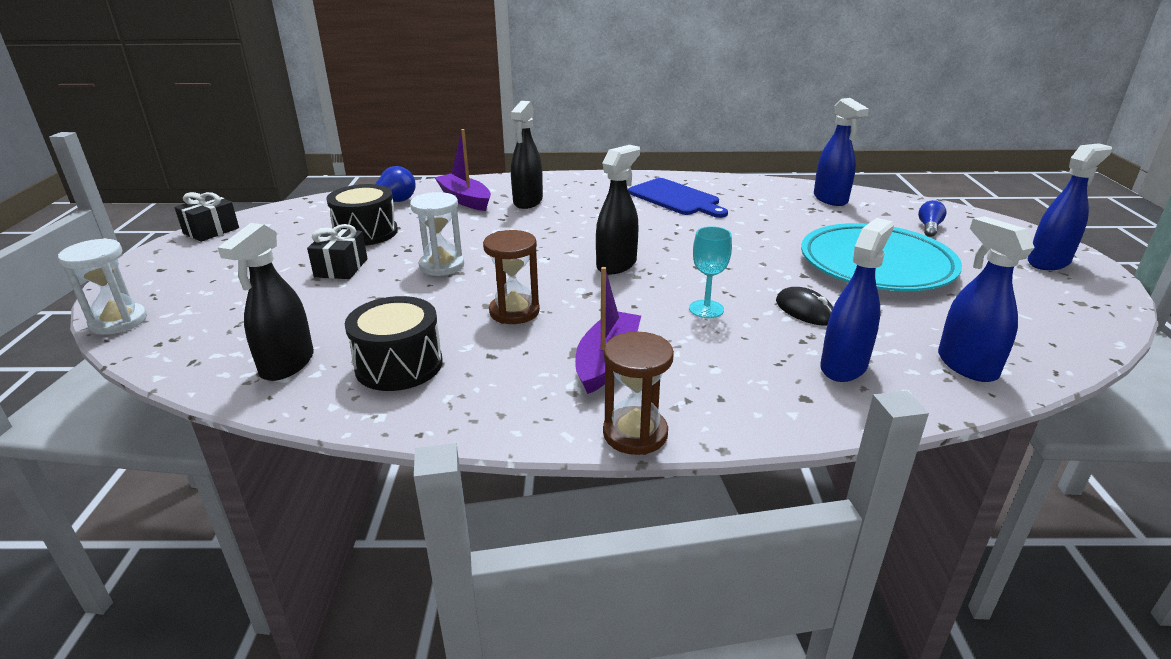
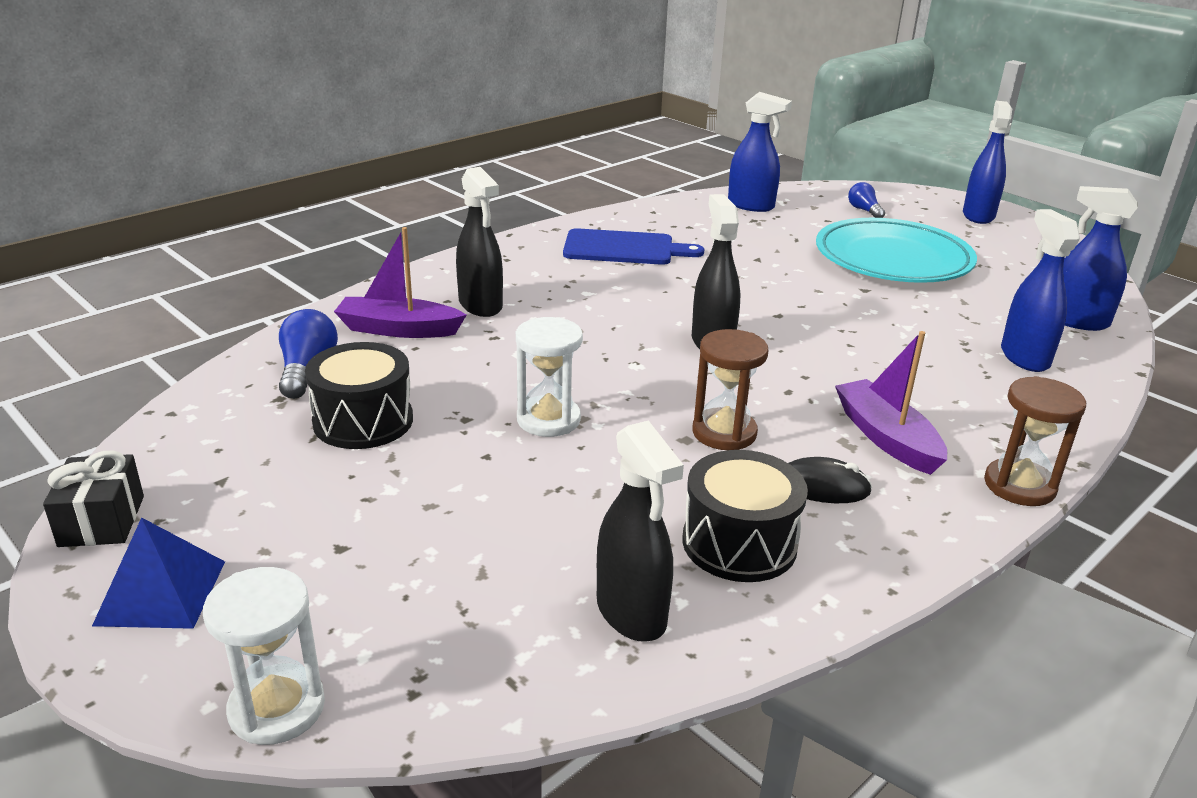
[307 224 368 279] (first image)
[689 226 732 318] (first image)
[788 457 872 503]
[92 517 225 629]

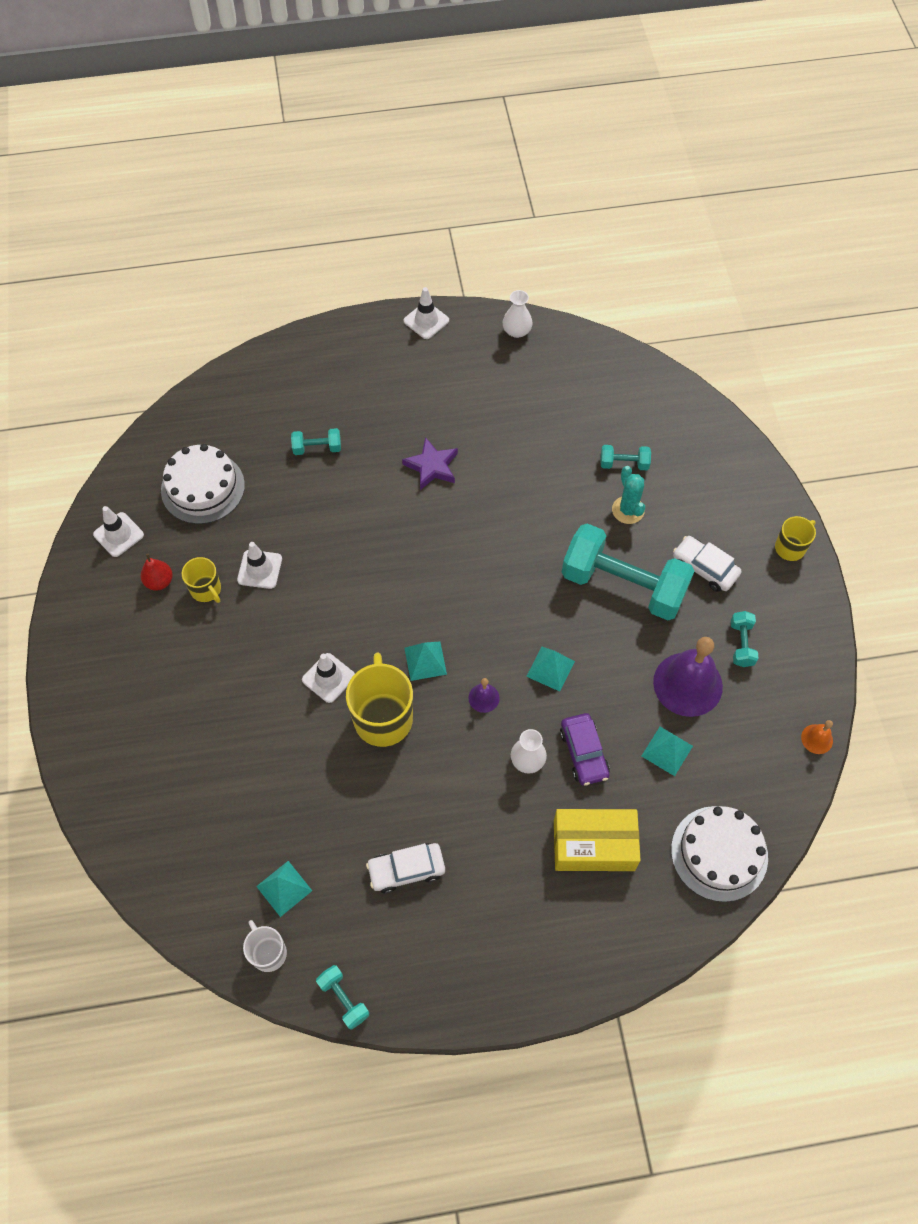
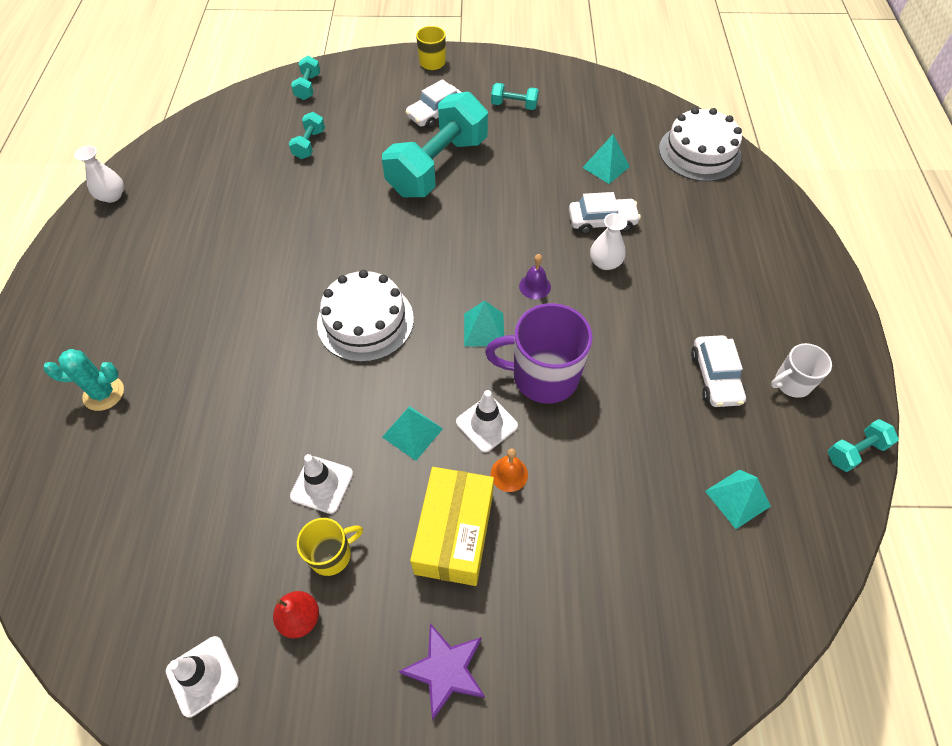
[317 270 414 362]
[771 343 832 398]
[291 56 320 100]
[485 303 593 404]
[399 623 485 720]
[404 287 449 339] (first image)
[382 406 443 461]
[410 467 494 586]
[569 192 641 234]
[44 349 124 411]
[653 637 723 717] (first image)
[491 448 528 492]

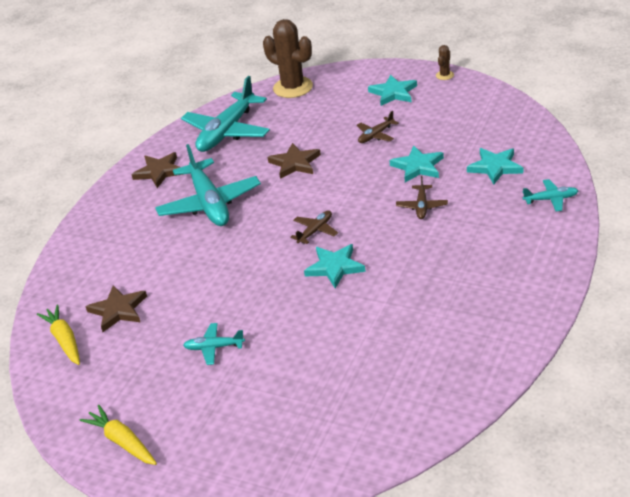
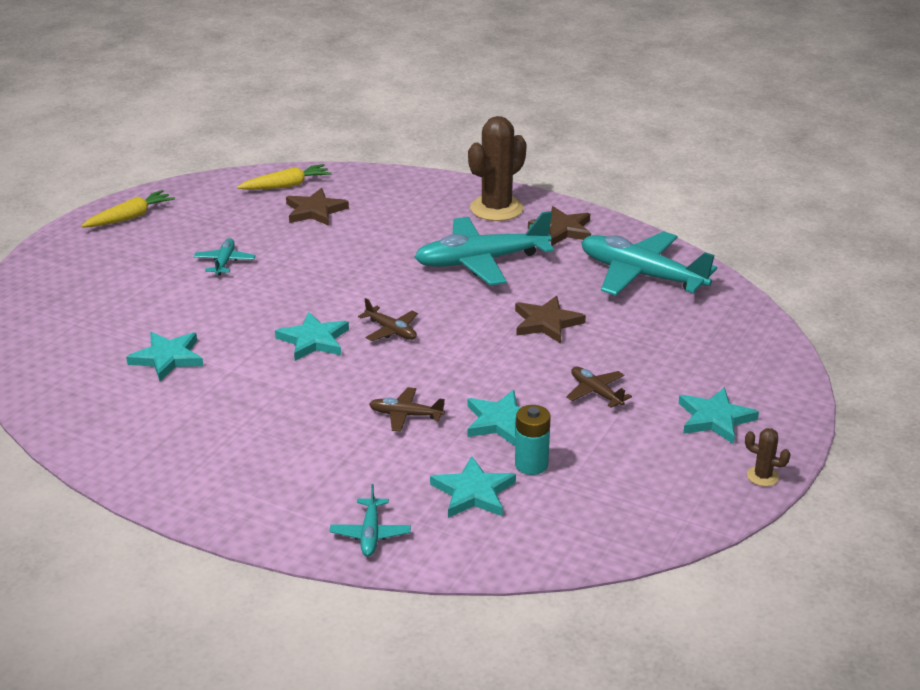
[468 116 527 221]
[126 332 204 381]
[515 405 551 475]

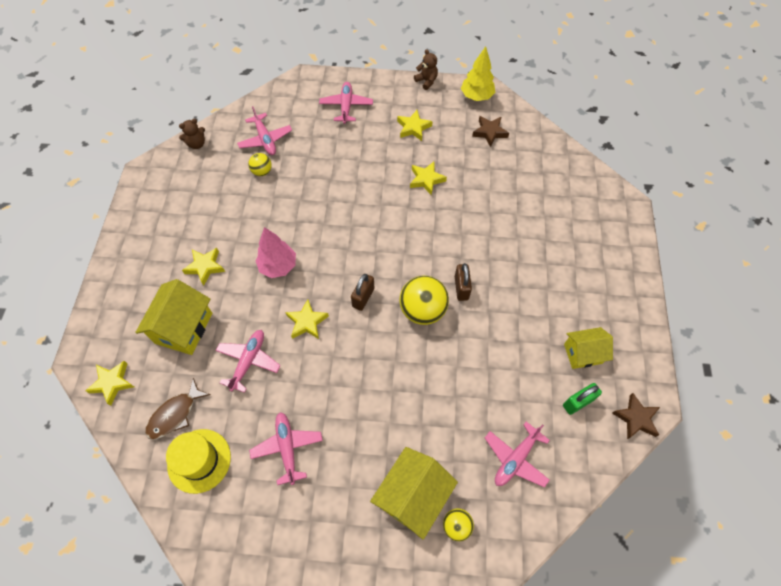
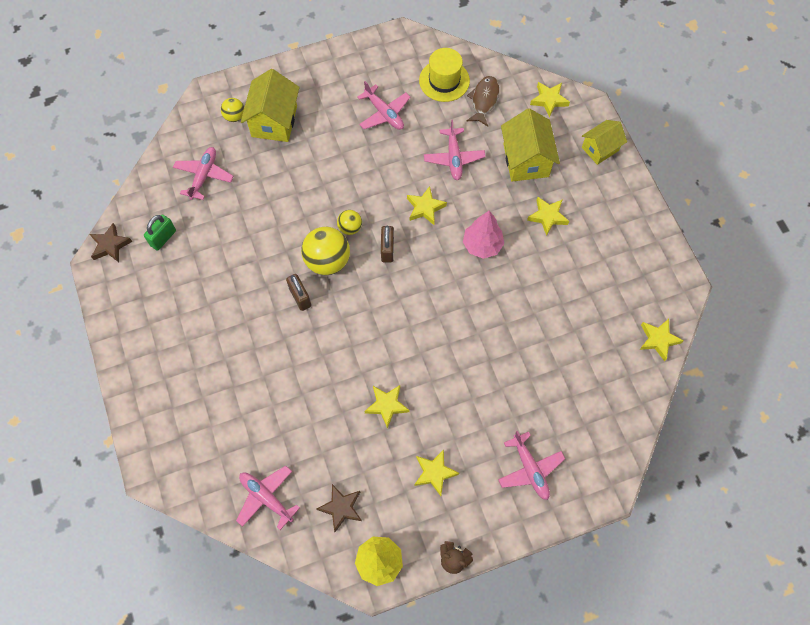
[639 319 684 361]
[236 466 300 530]
[337 210 362 235]
[582 120 627 165]

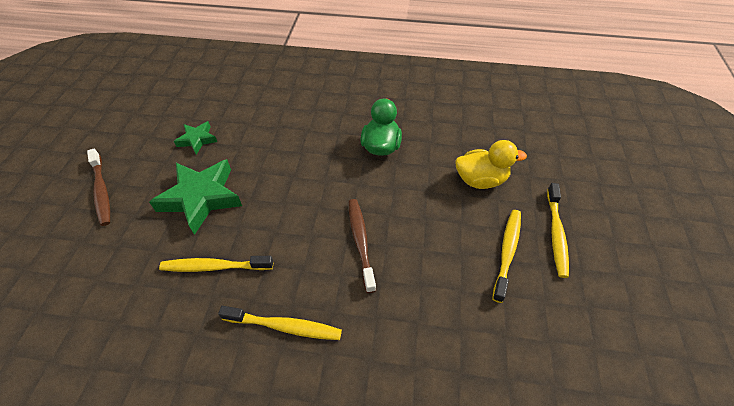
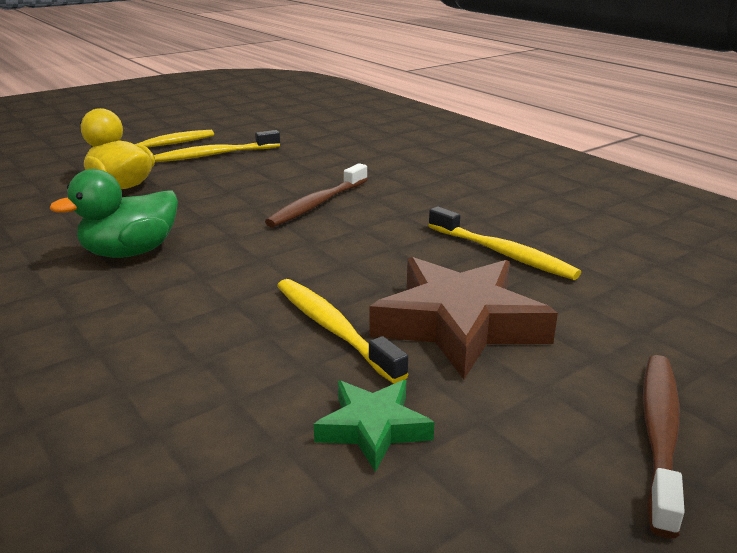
[370 257 558 380]
[277 279 409 384]

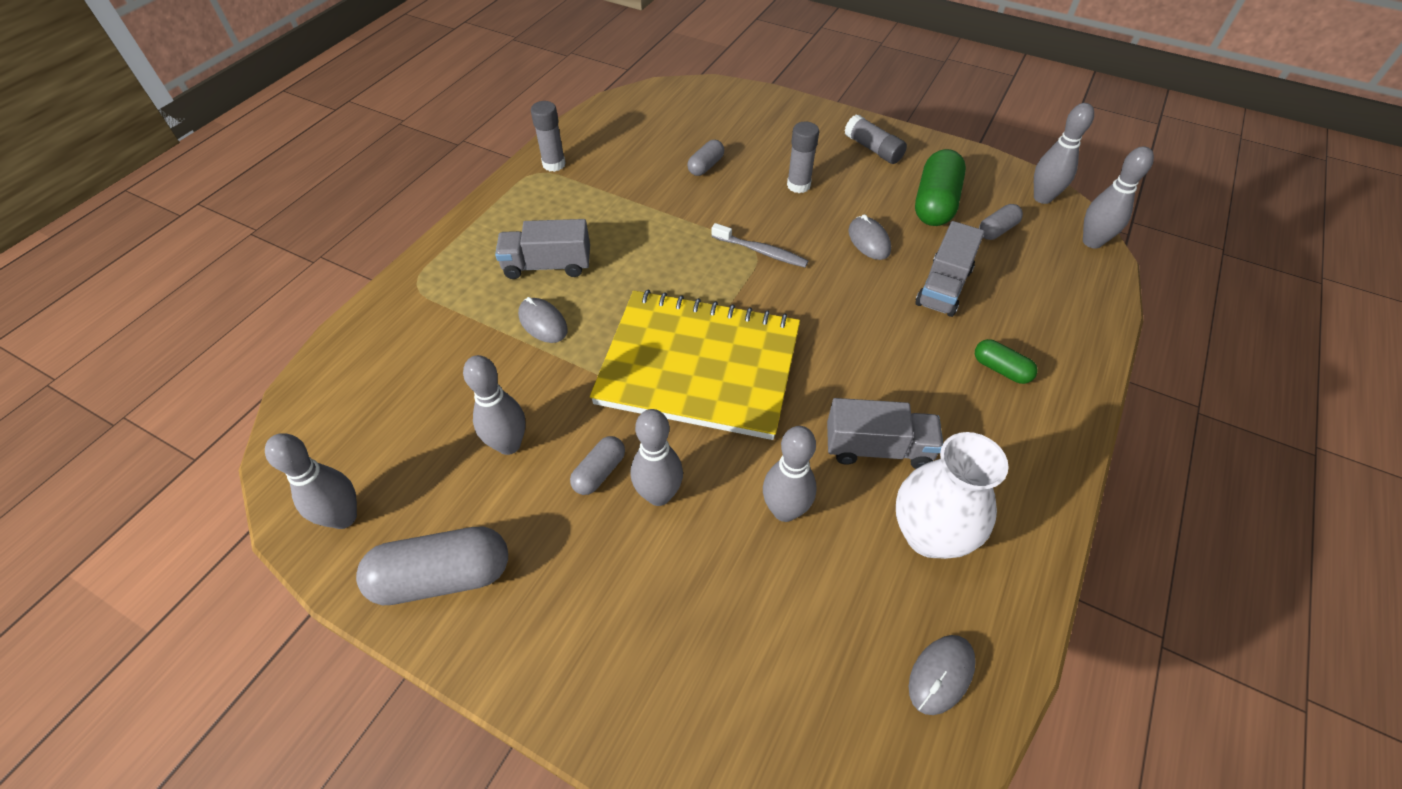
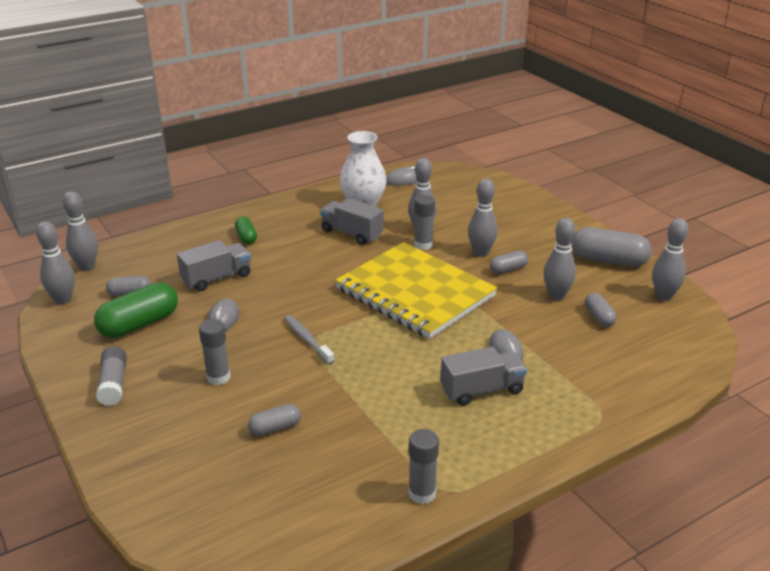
[441 347 527 406]
[414 195 435 250]
[585 293 617 327]

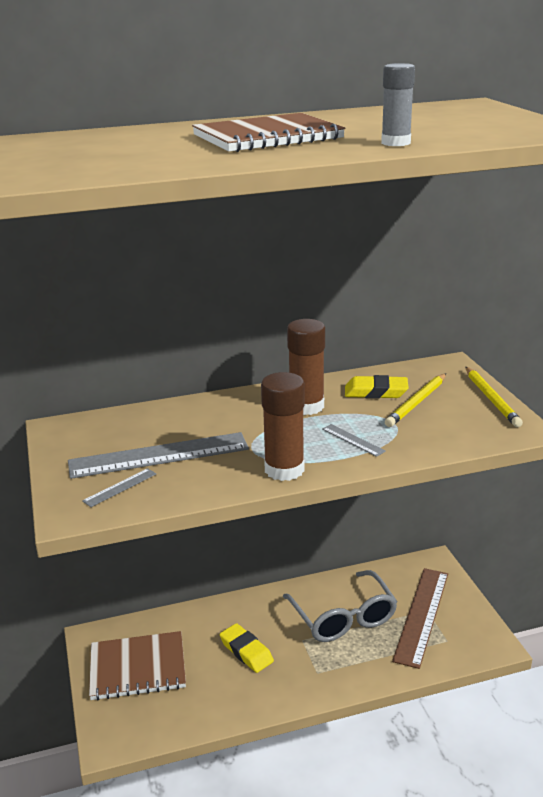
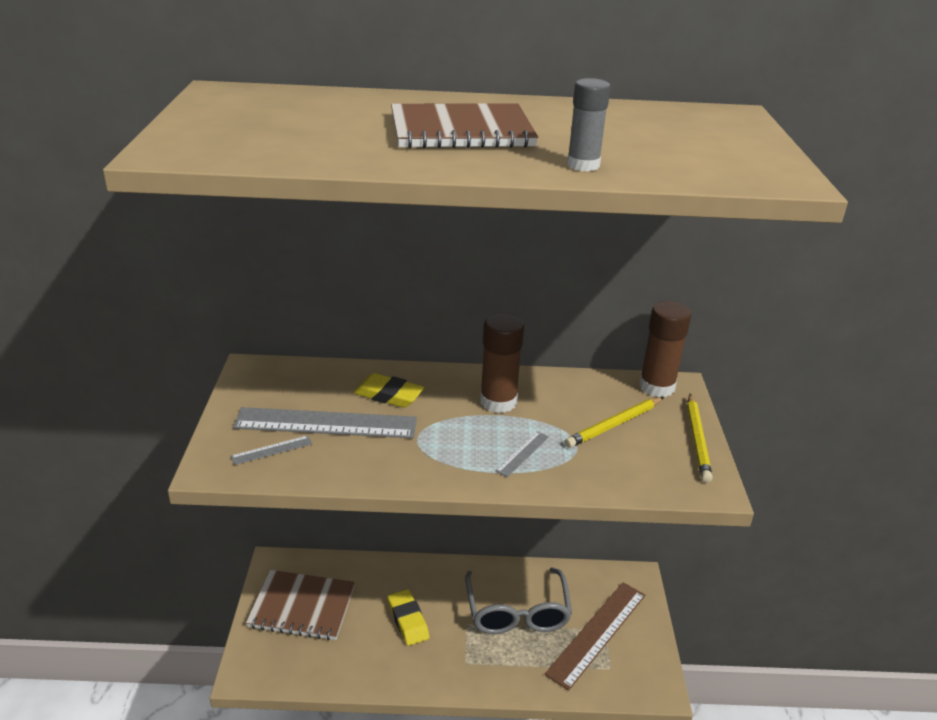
[639 301 691 397]
[495 432 549 477]
[354 373 424 408]

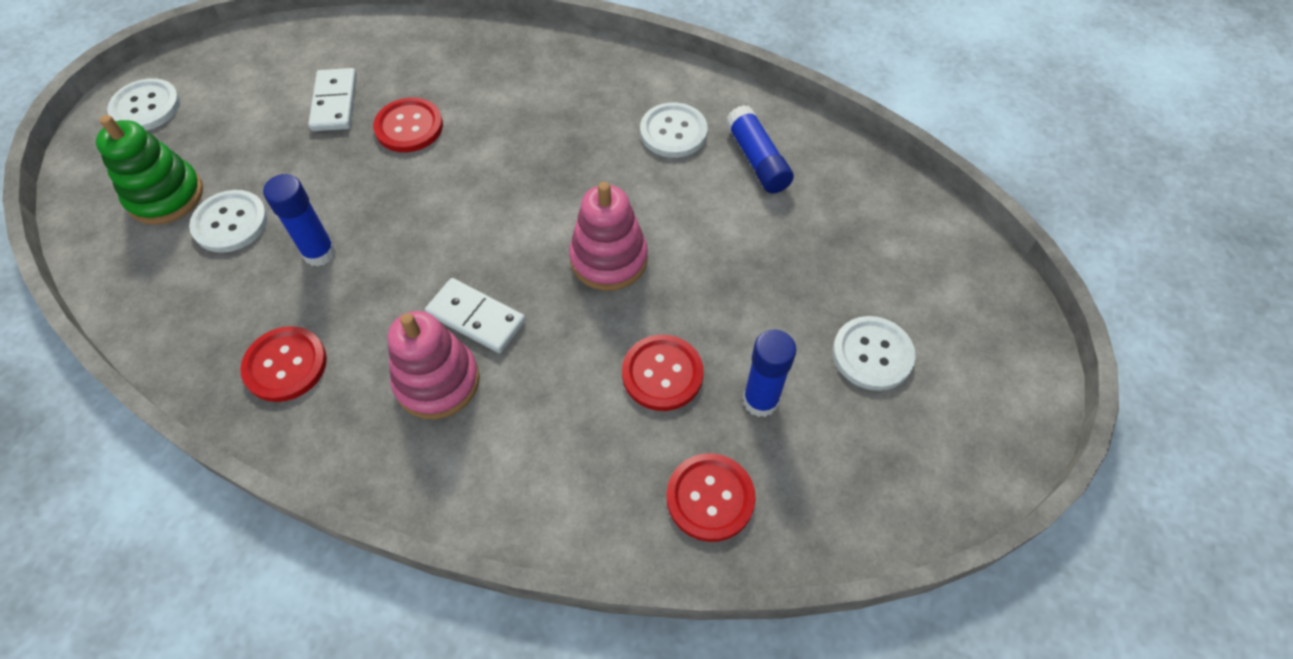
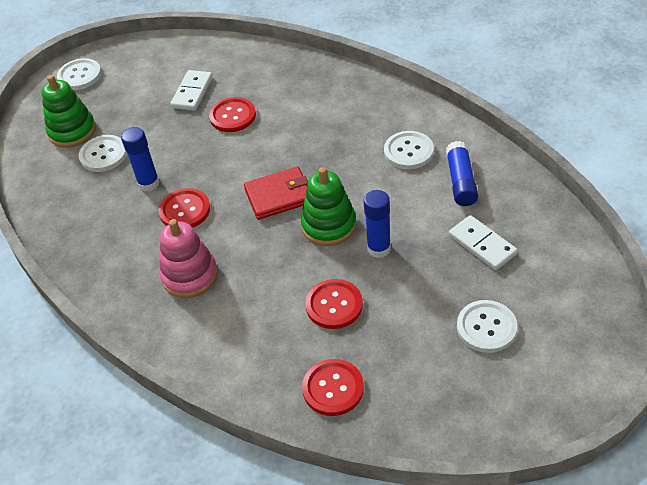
[158 188 210 228]
[449 215 518 270]
[301 167 356 246]
[363 190 391 258]
[244 167 308 220]

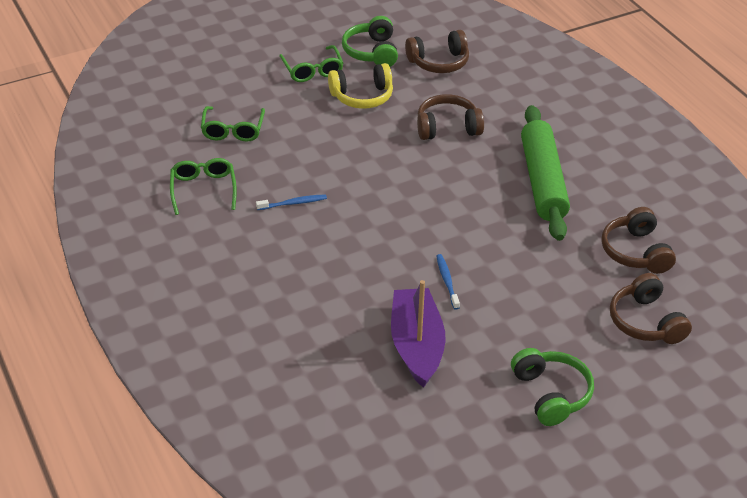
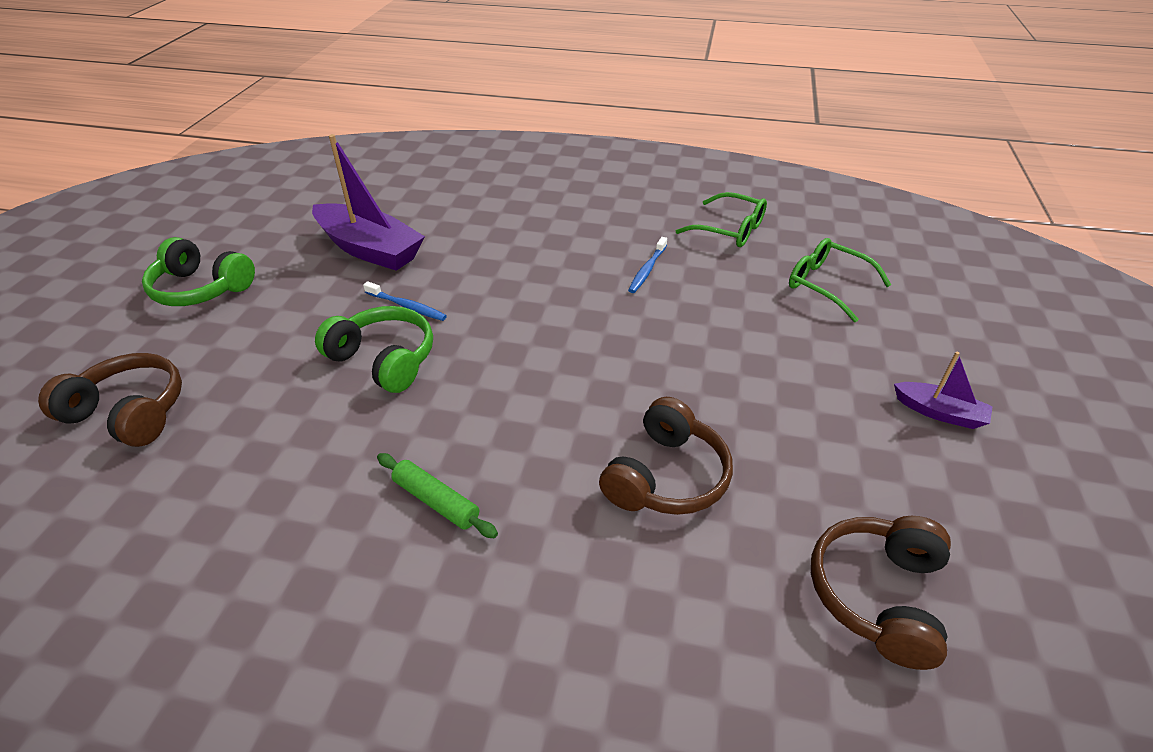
[894 352 993 429]
[328 63 393 109] (first image)
[315 306 433 393]
[377 453 498 538]
[601 207 676 274] (first image)

